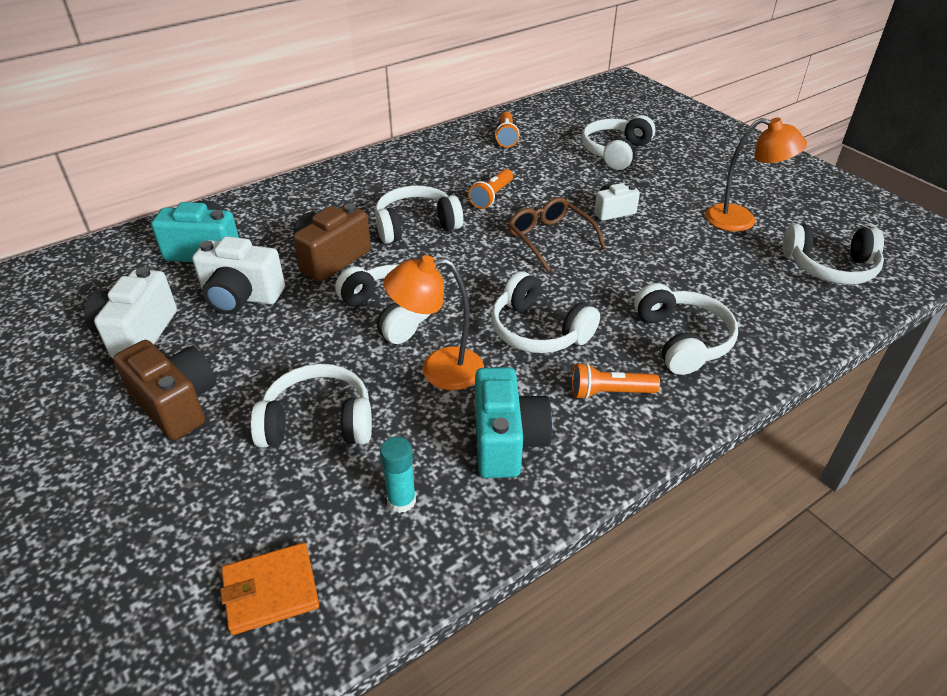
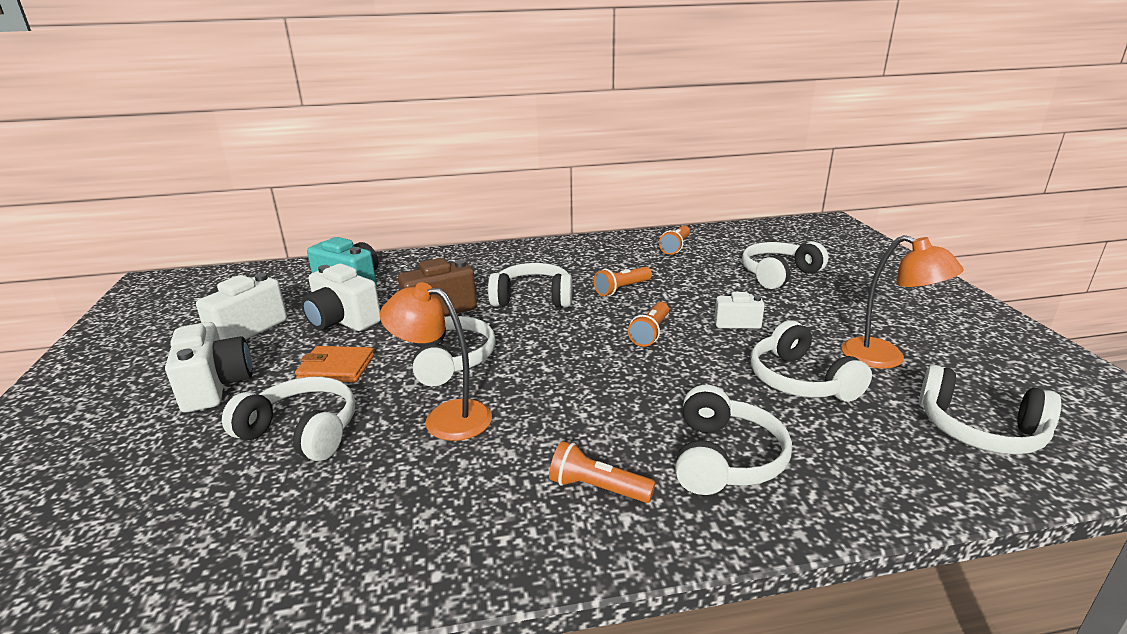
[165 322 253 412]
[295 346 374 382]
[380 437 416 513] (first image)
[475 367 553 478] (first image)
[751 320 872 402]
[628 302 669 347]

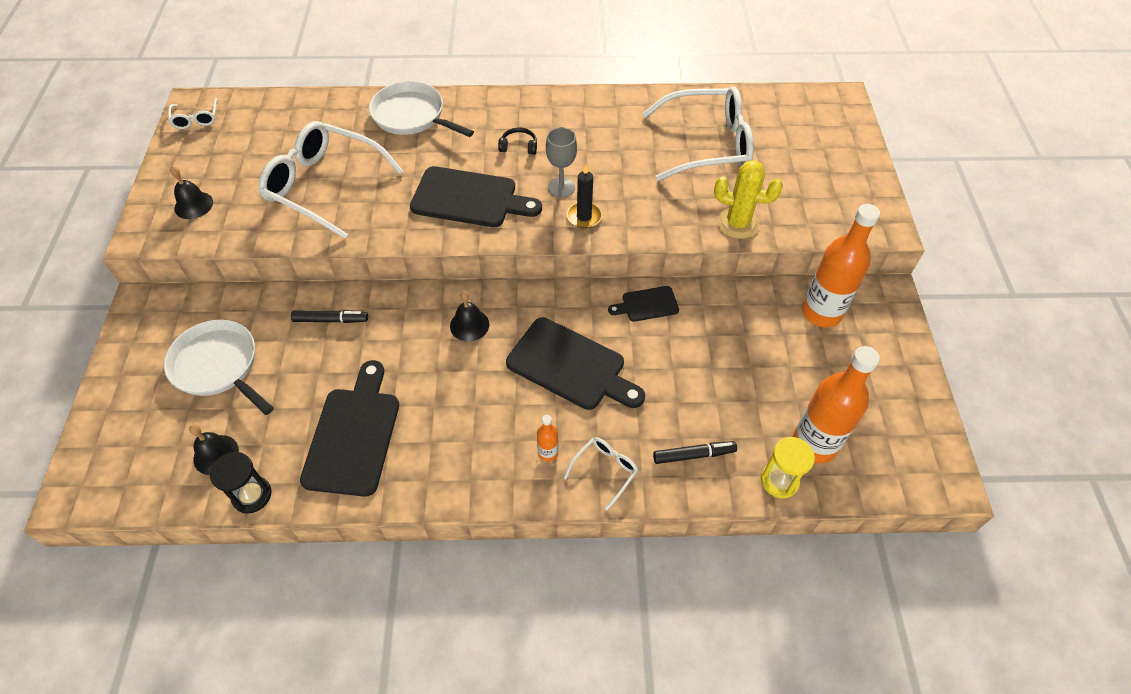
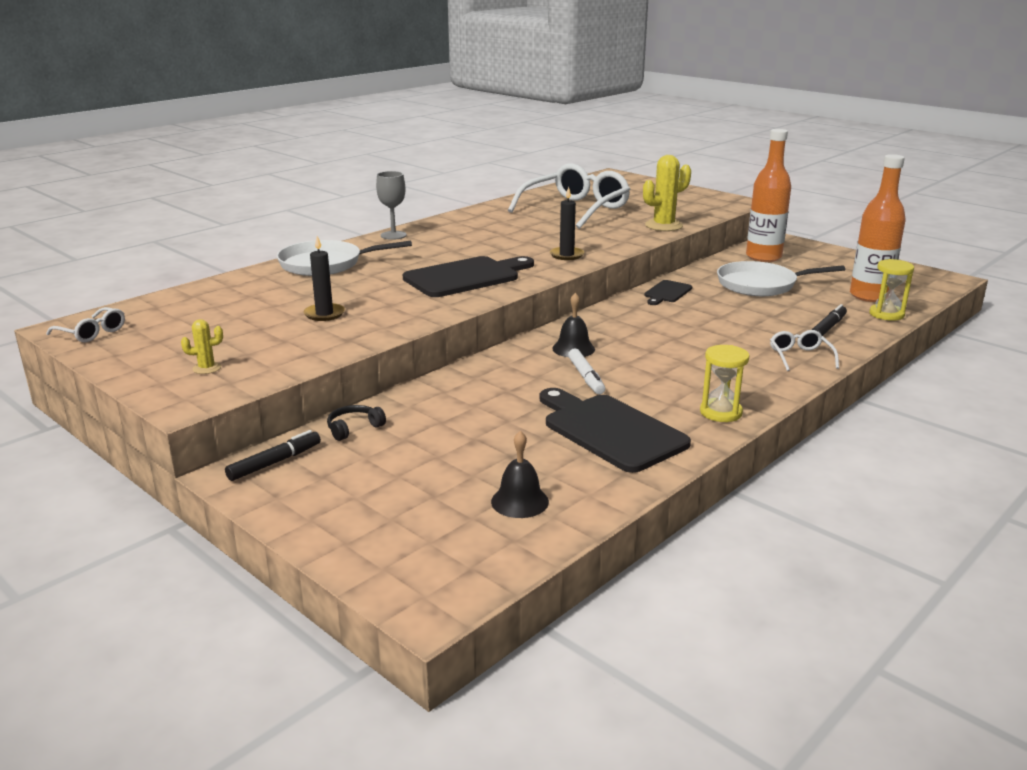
[717 261 845 296]
[181 319 223 374]
[210 452 272 514] (first image)
[304 236 345 321]
[225 430 321 481]
[327 405 386 441]
[506 317 645 410] (first image)
[537 415 558 462] (first image)
[376 171 407 240]
[568 348 605 394]
[700 345 749 422]

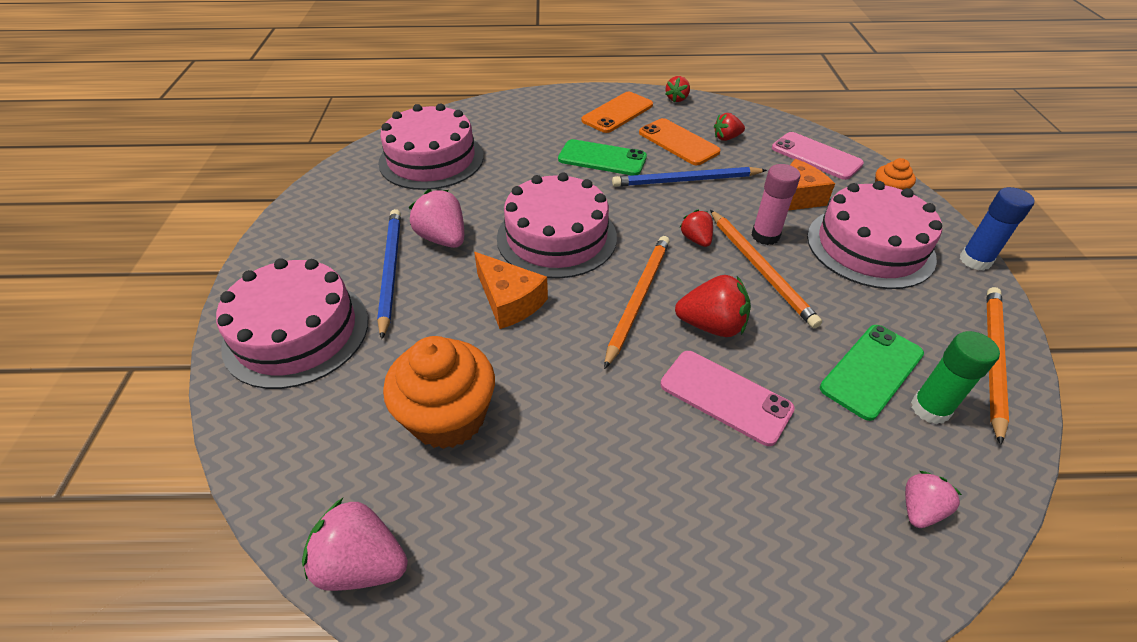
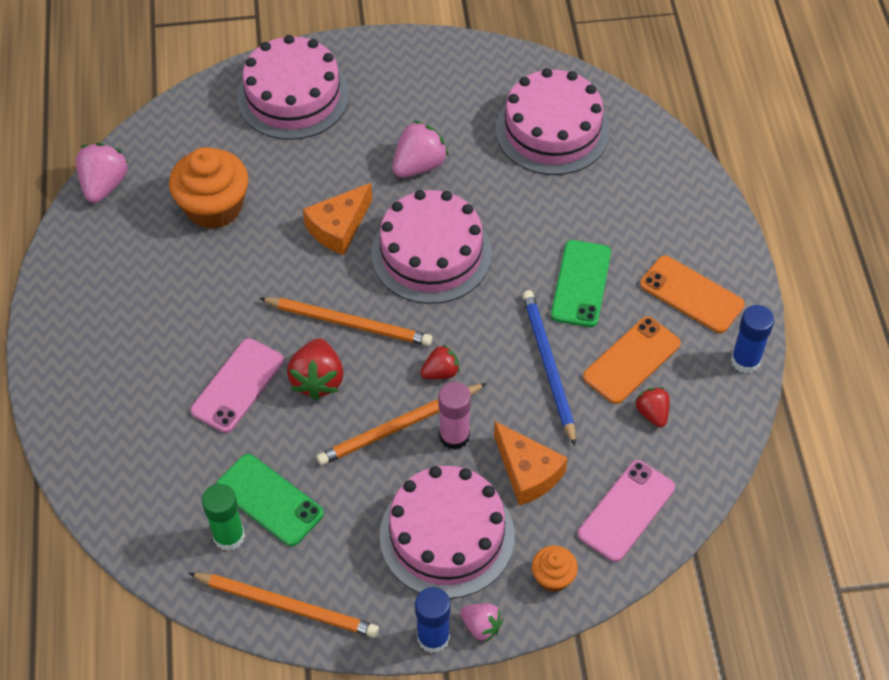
[377 209 401 339] (first image)
[731 305 774 373]
[460 604 503 643]

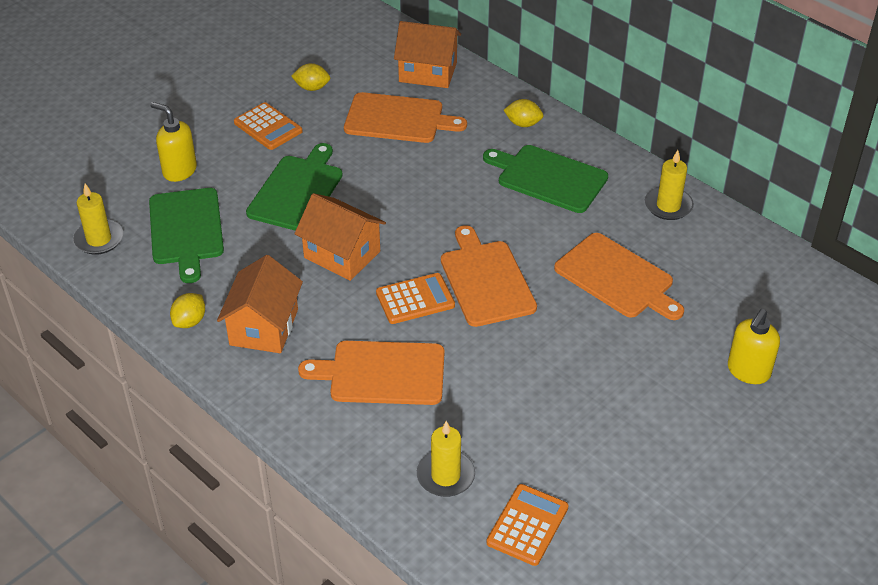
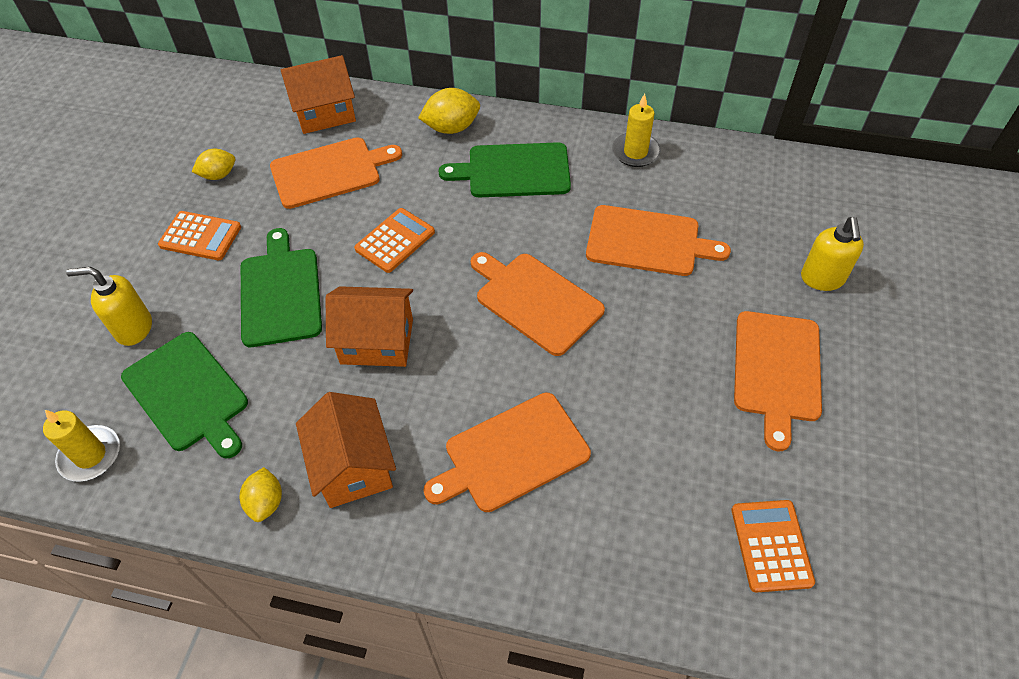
[354 208 435 273]
[417 421 475 497] (first image)
[418 88 480 134]
[734 311 822 451]

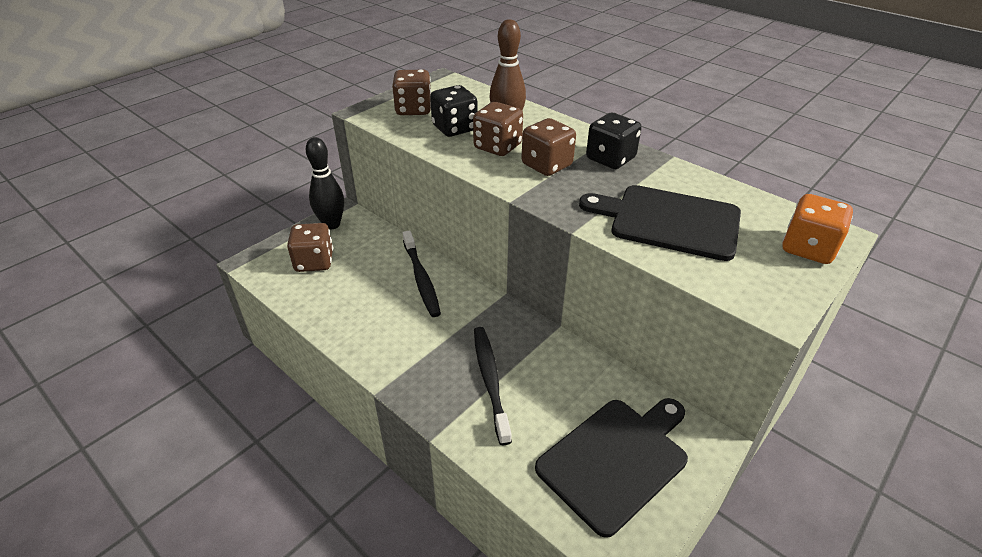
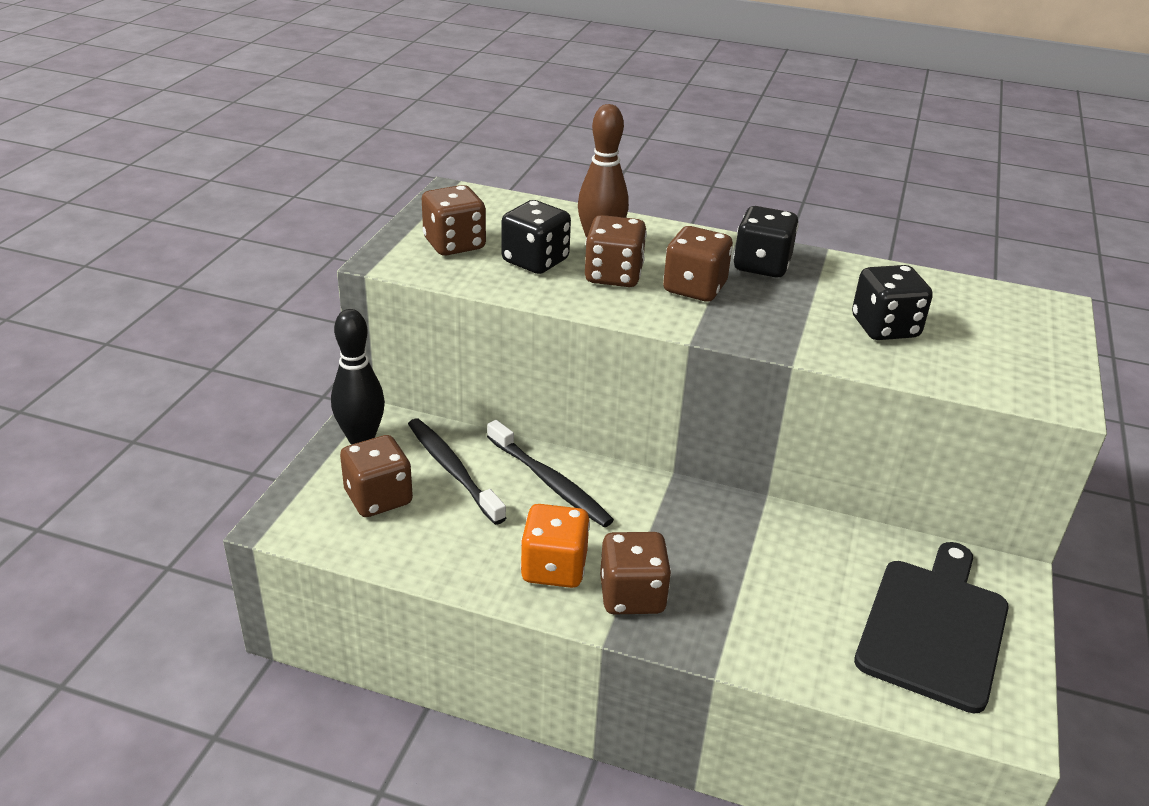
[408 418 506 525]
[852 265 933 340]
[520 504 590 588]
[600 532 671 614]

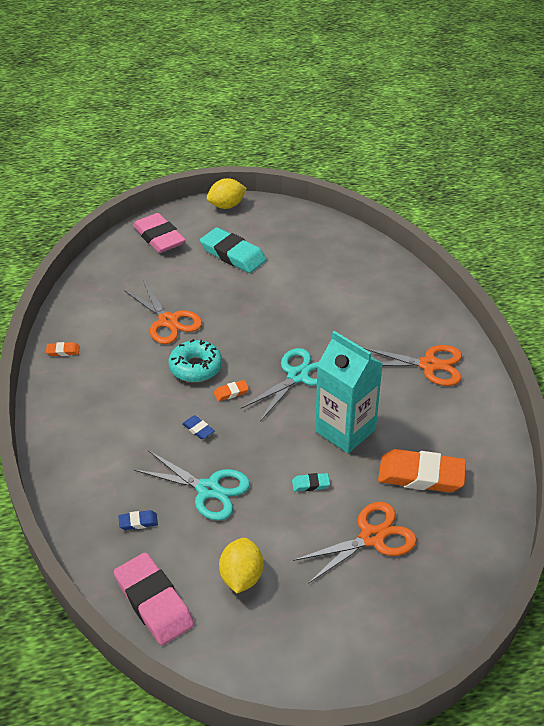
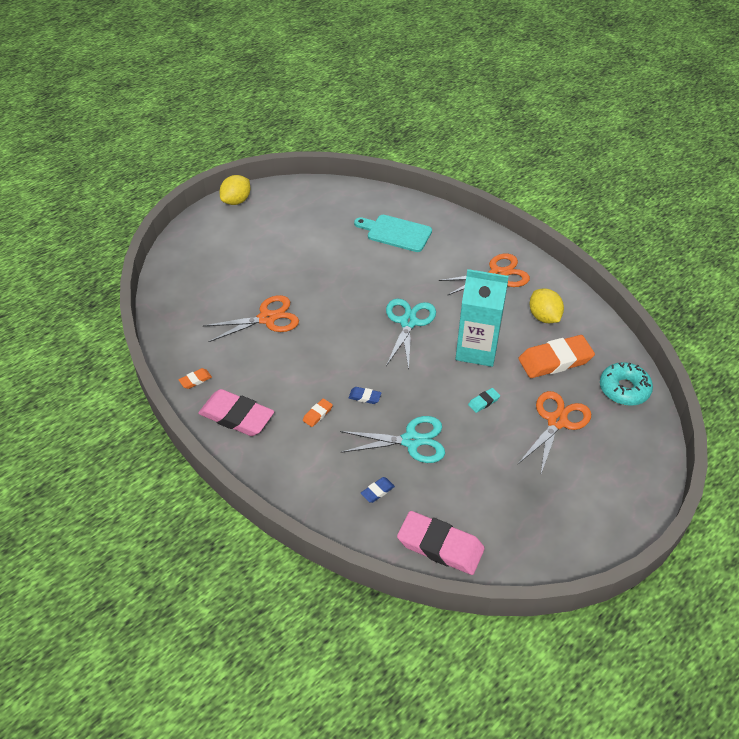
[203 295 299 342]
[198 389 274 436]
[600 362 653 406]
[200 227 267 273] (first image)
[303 398 333 427]
[529 288 564 323]
[354 215 432 252]

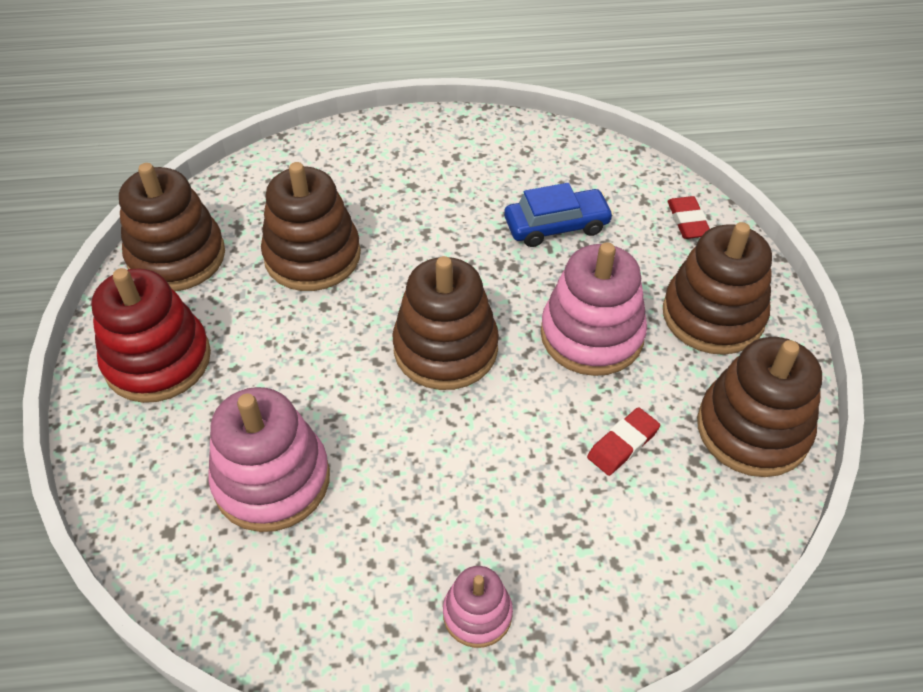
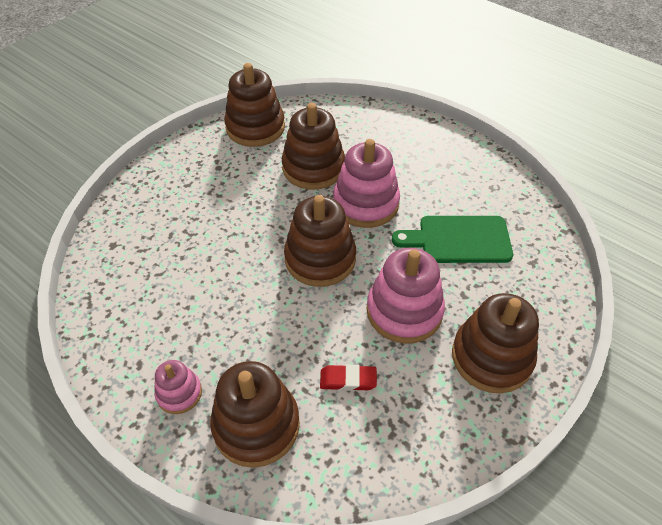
[91 268 211 403] (first image)
[333 139 400 228]
[392 216 513 263]
[667 196 710 239] (first image)
[210 361 300 468]

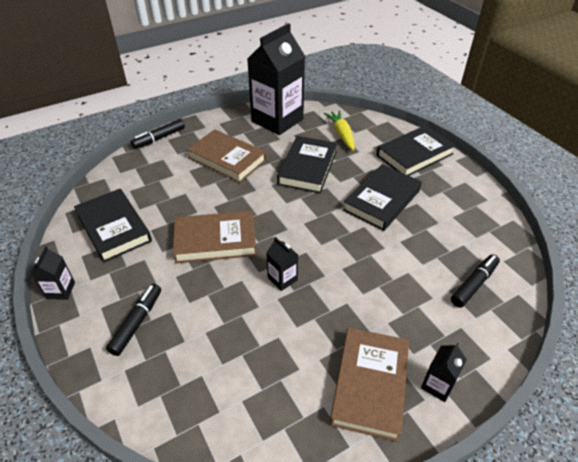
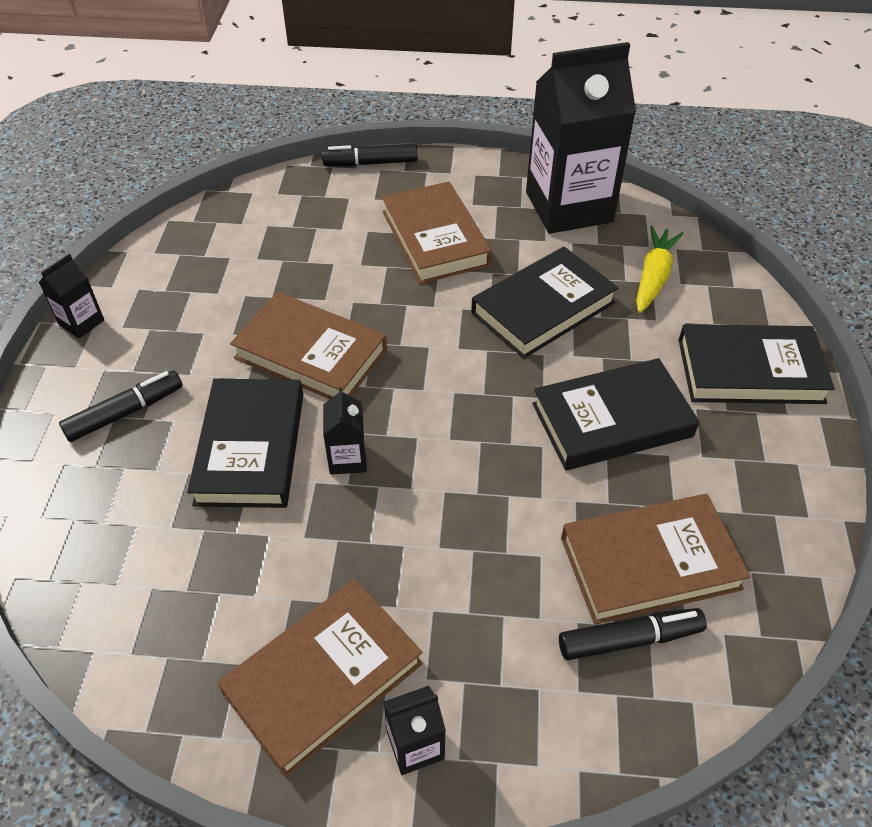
[187 379 303 508]
[561 494 751 625]

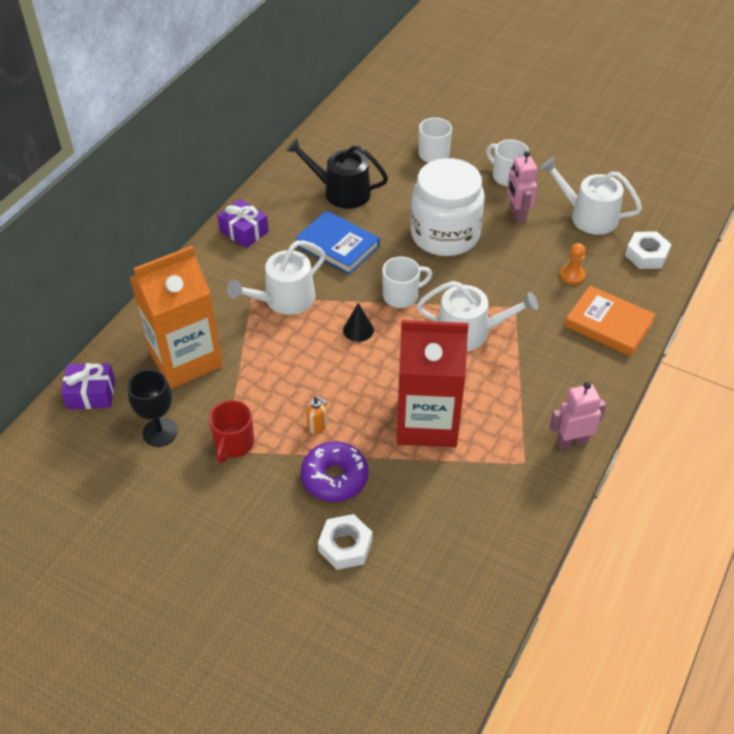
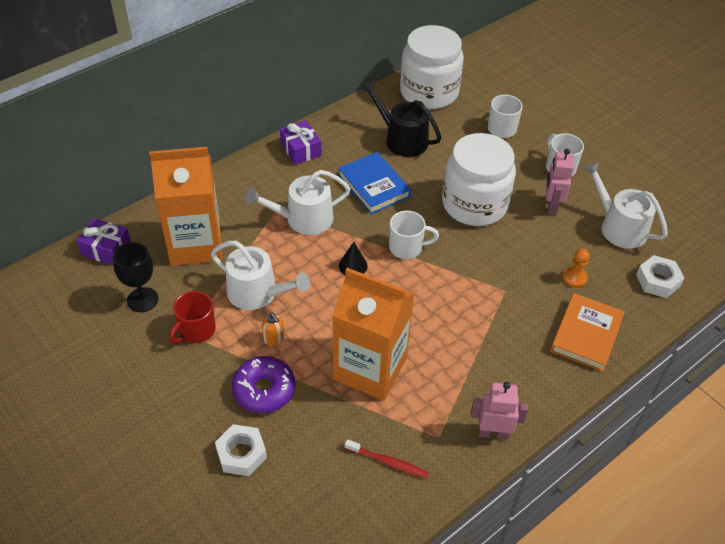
[332 268 415 400]
[211 241 310 310]
[550 293 625 372]
[345 439 429 479]
[400 25 464 109]

